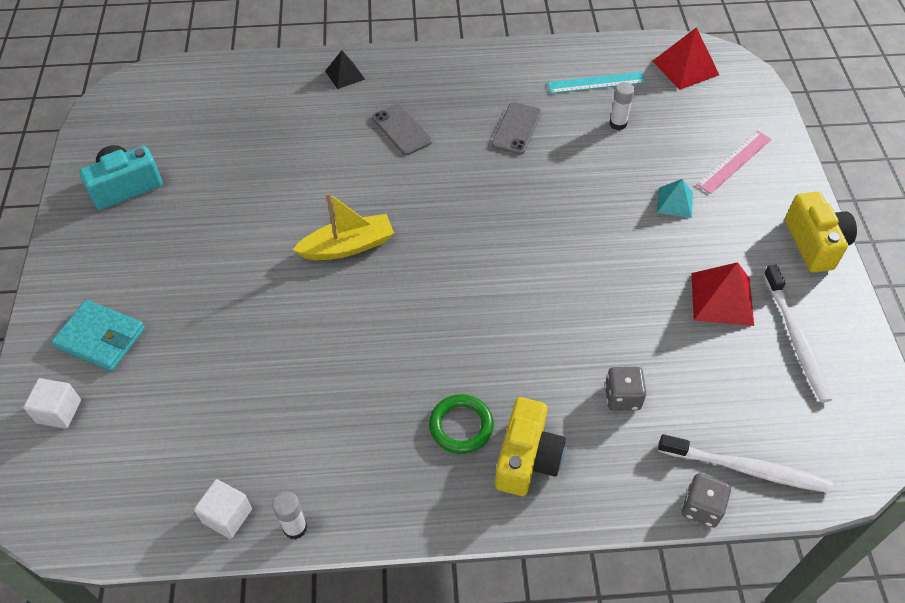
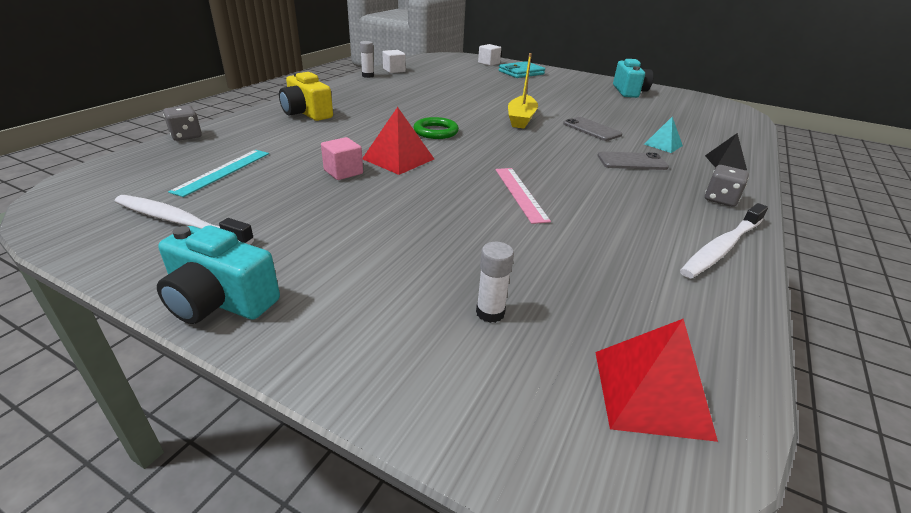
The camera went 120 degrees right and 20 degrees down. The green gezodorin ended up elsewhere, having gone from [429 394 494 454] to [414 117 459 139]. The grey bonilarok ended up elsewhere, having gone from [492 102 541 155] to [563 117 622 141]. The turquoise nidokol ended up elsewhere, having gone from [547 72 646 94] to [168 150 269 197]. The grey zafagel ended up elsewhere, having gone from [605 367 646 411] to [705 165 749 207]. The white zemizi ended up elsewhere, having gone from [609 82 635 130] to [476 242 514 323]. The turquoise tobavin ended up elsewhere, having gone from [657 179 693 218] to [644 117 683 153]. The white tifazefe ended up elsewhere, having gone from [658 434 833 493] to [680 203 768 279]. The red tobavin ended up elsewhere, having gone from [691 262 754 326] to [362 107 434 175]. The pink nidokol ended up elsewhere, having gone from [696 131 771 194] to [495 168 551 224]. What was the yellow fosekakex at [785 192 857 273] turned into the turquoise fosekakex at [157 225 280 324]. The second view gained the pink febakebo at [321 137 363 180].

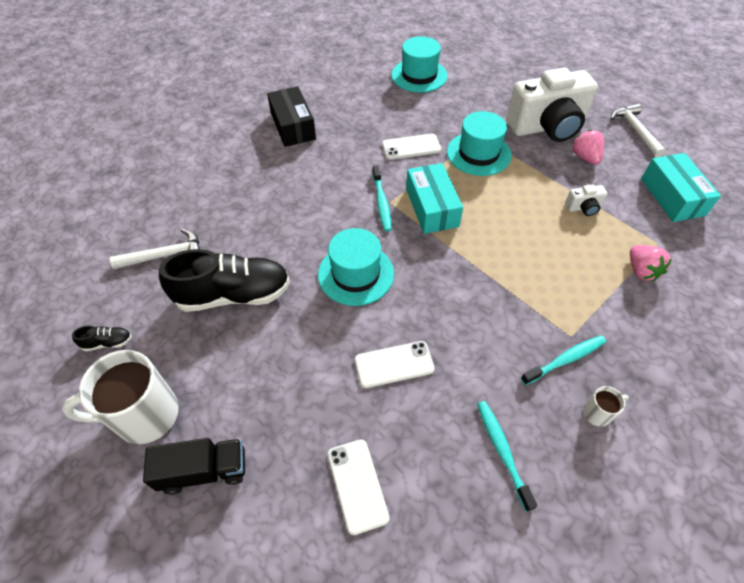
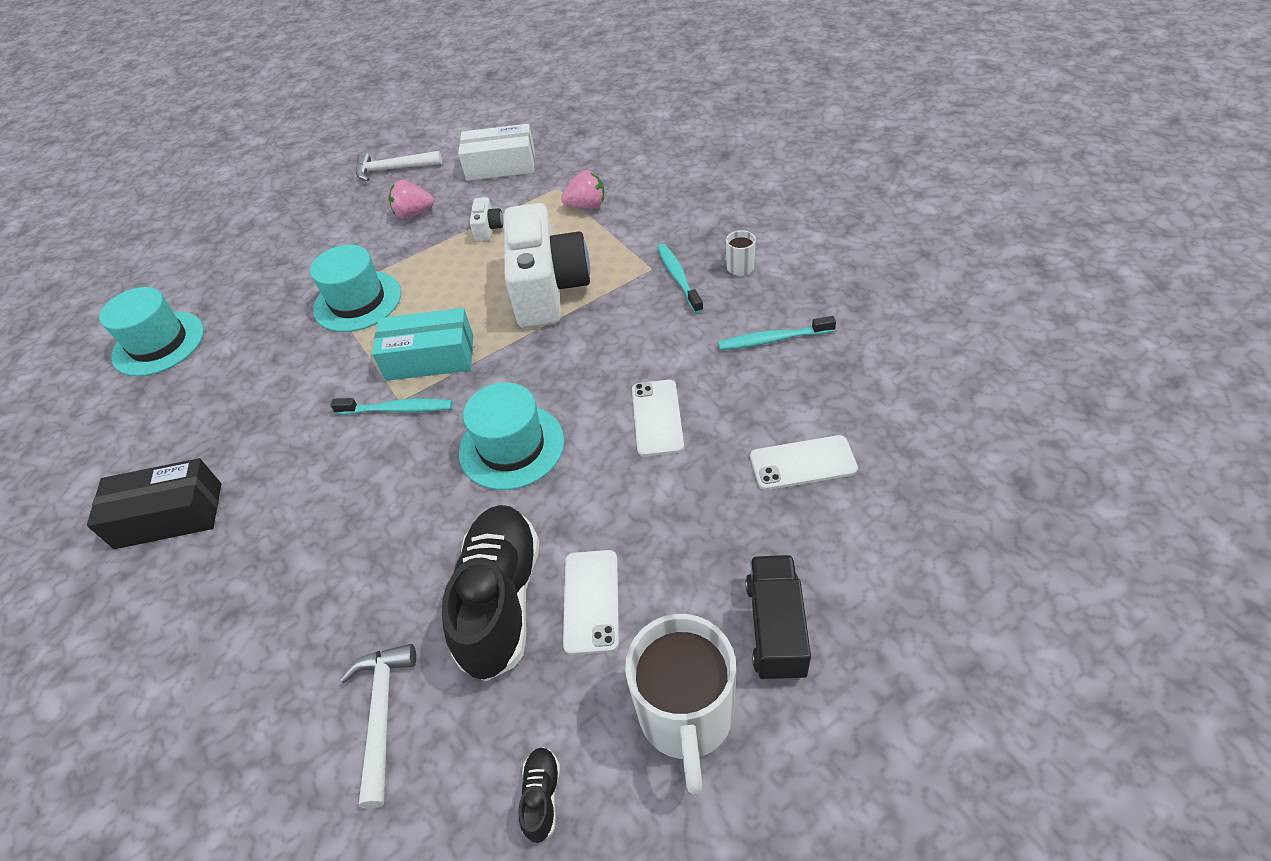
The camera went 75 degrees left and 5 degrees down. The white bonilarok ended up elsewhere, having gone from [382 134 441 160] to [563 550 619 655]. The white fosekakex ended up elsewhere, having gone from [506 67 598 142] to [504 203 590 328]. What was the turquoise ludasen at [641 153 721 222] turned into the white ludasen at [458 124 535 181].

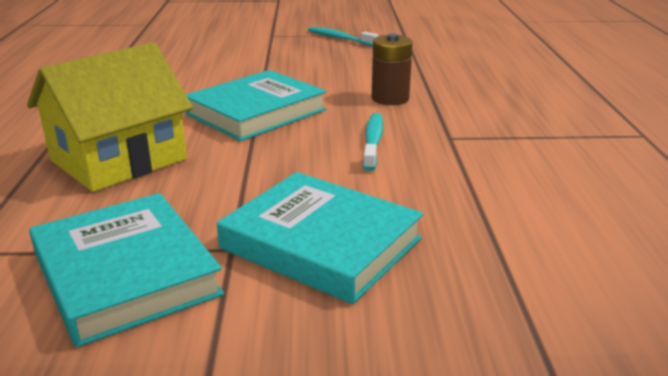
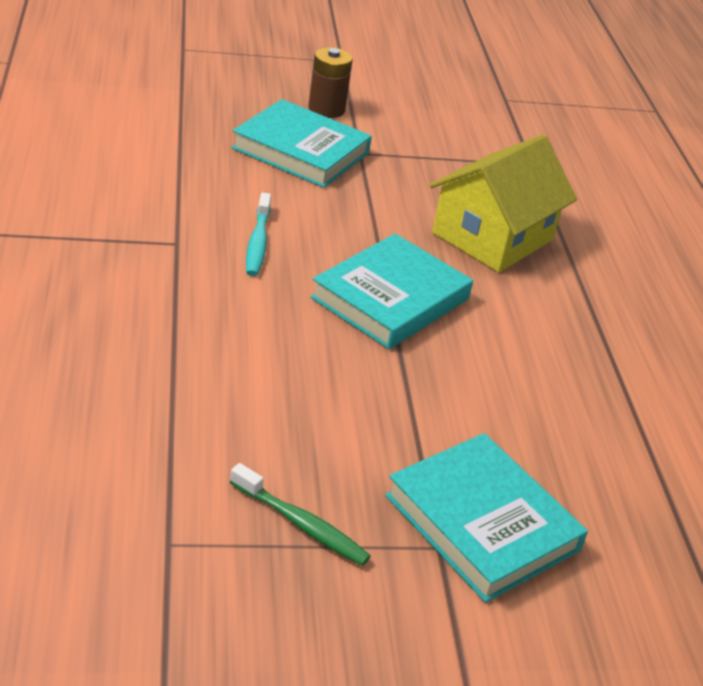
The camera went 170 degrees right and 10 degrees up. The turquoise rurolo ended up elsewhere, having gone from [29 193 224 347] to [385 433 588 603]. What was the turquoise tifazefe at [308 27 379 46] turned into the green tifazefe at [230 463 370 566]. The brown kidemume ended up elsewhere, having gone from [372 33 413 105] to [308 47 353 118].

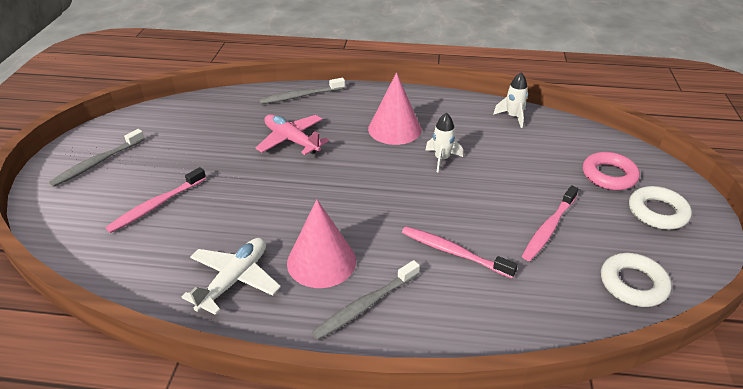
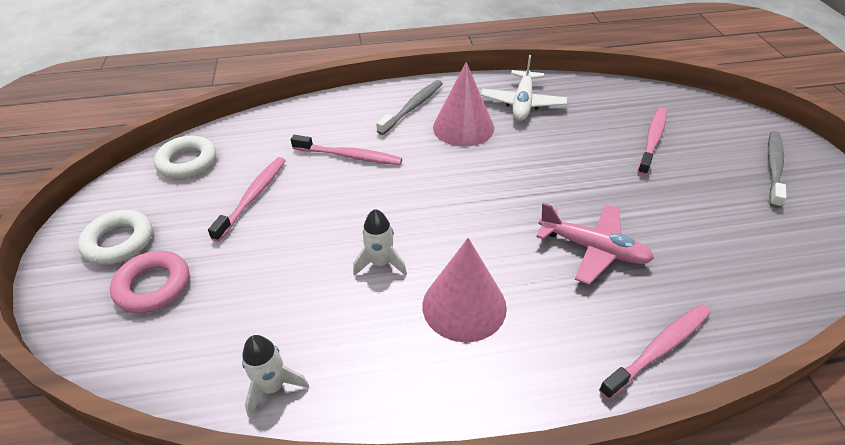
The camera went 165 degrees right and 5 degrees up. What was the grey tifazefe at [259 78 345 104] turned into the pink tifazefe at [599 304 711 400].

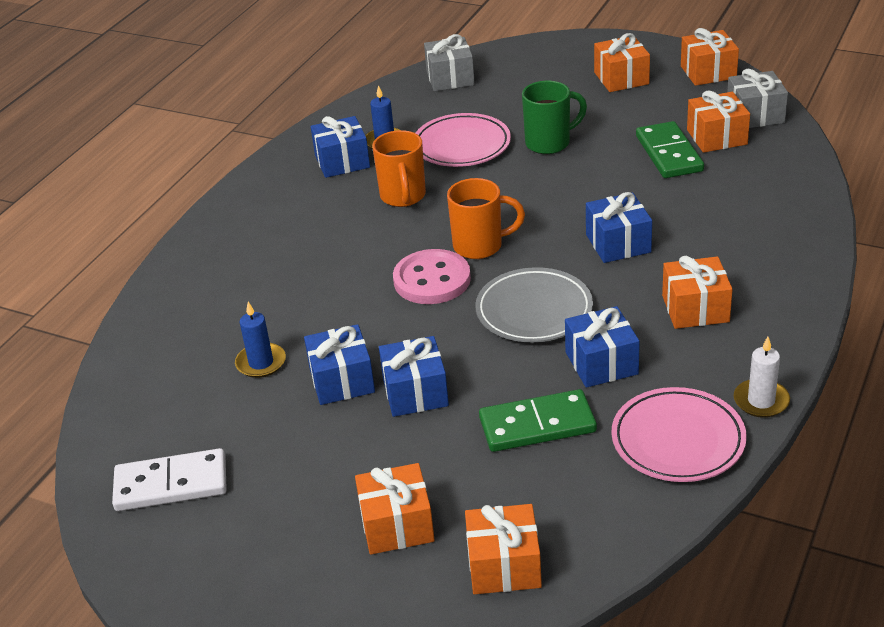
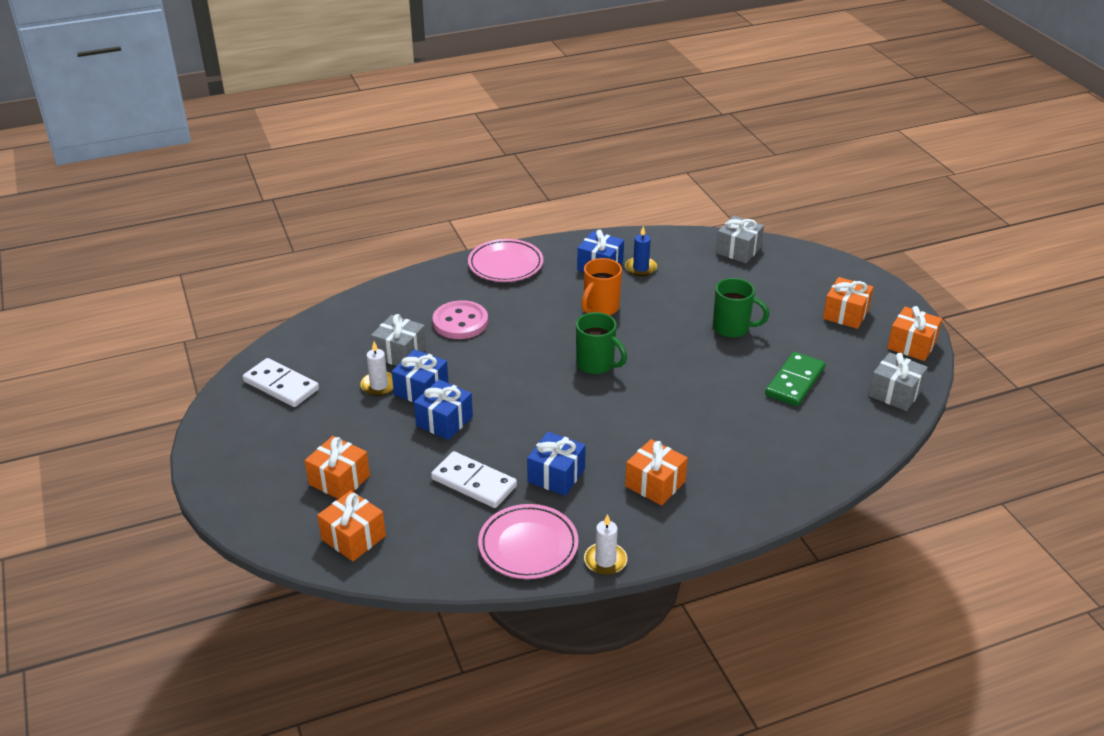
The camera went 40 degrees right and 0 degrees up. Where the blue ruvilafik stood at [235 302 286 378], the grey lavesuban came to stand at [371 314 426 366]. The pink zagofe ended up elsewhere, having gone from [393 249 471 304] to [433 300 488 339]. The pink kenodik ended up elsewhere, having gone from [416 113 511 167] to [468 239 543 282]. What was the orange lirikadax at [447 178 525 259] turned into the green lirikadax at [576 312 627 374]. The second view lost the grey kenodik at [475 267 593 342]. What was the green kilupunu at [479 389 597 452] turned into the white kilupunu at [431 451 517 508]. The second view lost the blue lavesuban at [586 192 652 263]. The second view lost the orange lavesuban at [687 90 750 153]. The second view gained the white ruvilafik at [360 342 393 396].

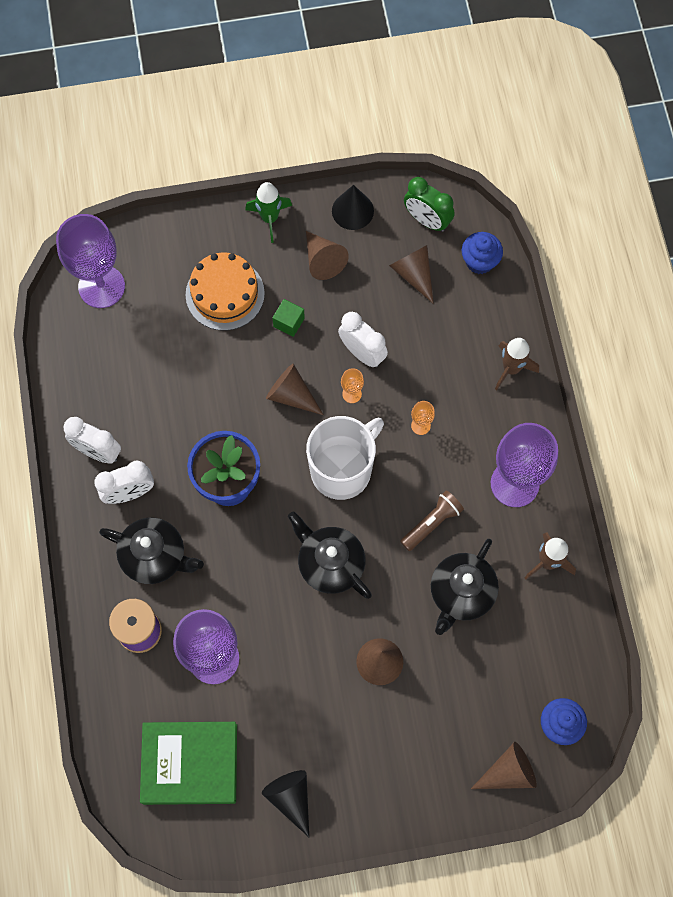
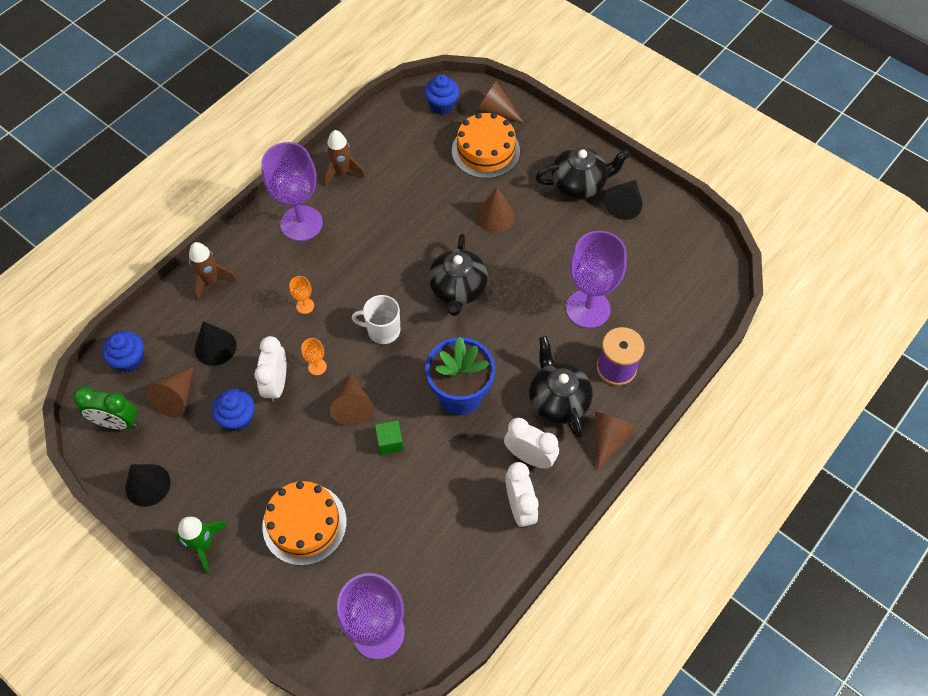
The camera went 130 degrees left and 10 degrees down. The second view lost the green rurolo at [140 722 237 805]. The green febakebo ended up elsewhere, having gone from [272 299 305 337] to [375 420 404 455]. The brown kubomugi ended up elsewhere, having gone from [306 231 349 280] to [595 412 637 472]. The size of the white lirikadax at [306 416 384 500] changed by a factor of 0.58. The second view lost the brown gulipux at [400 490 464 551]. The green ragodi at [404 177 455 232] ended up facing another way, 105 degrees clockwise from before. The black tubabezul ended up elsewhere, having gone from [431 539 499 635] to [535 147 630 199]. The second view gained the black kubomugi at [194 321 237 366]. The second view gained the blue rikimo at [212 389 255 432]. The second view gained the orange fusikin at [452 113 520 178].

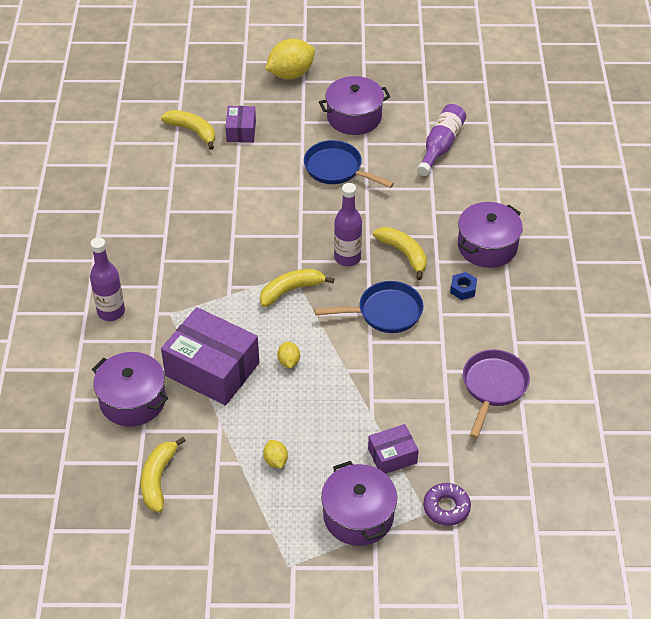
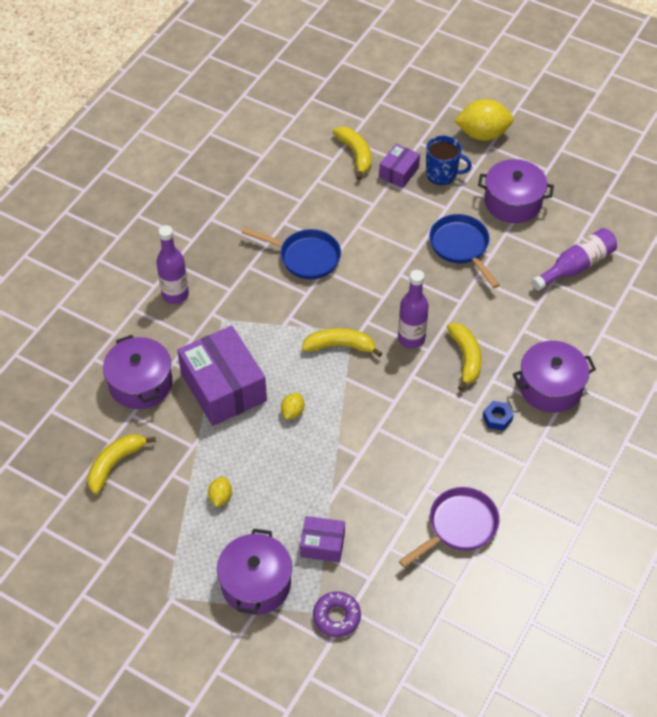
The camera went 30 degrees right and 5 degrees up. The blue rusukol ended up elsewhere, having gone from [314 281 424 333] to [241 227 341 279]. The second view gained the blue lirikadax at [426 136 472 185].

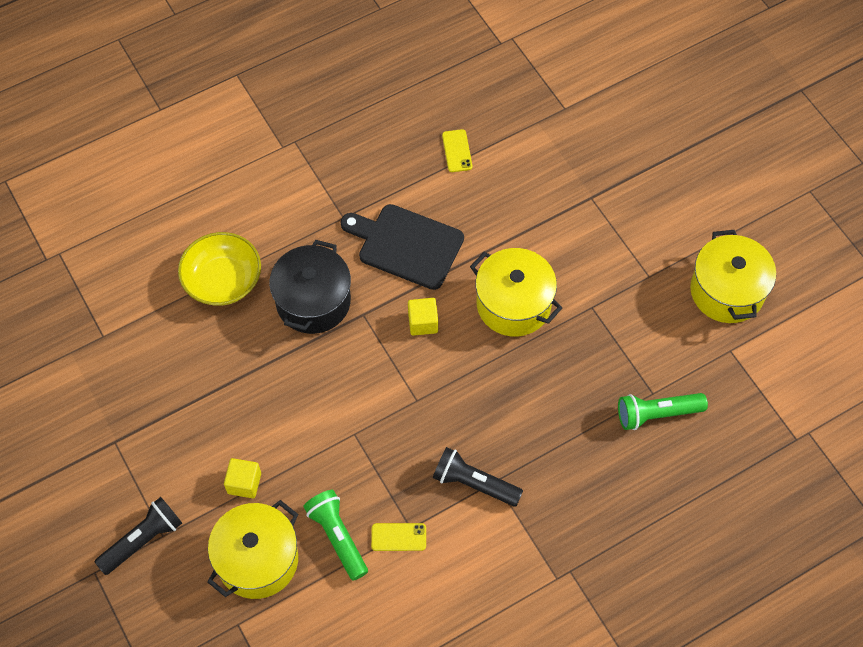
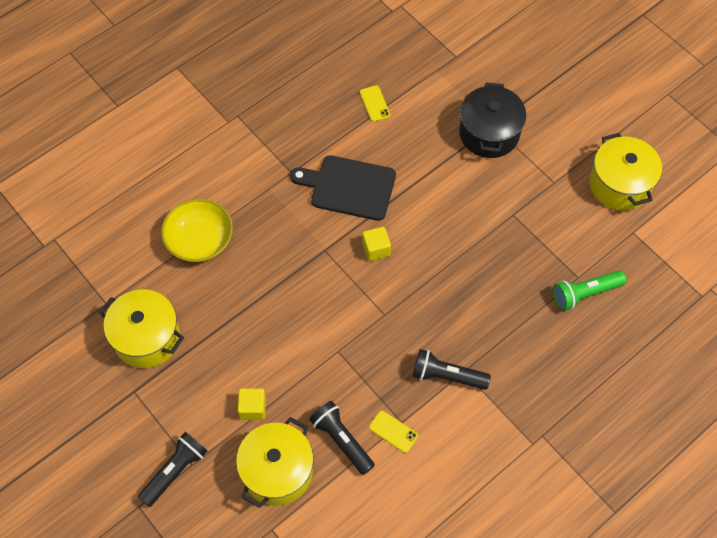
The camera went 10 degrees left and 0 degrees up. The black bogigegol ended up elsewhere, having gone from [269 240 351 334] to [459 82 526 158]. What was the green gulipux at [303 490 368 581] turned into the black gulipux at [309 401 375 475]. The yellow bonilarok at [371 523 426 551] ended up facing another way, 45 degrees clockwise from before. The yellow bogigegol ended up elsewhere, having gone from [470 248 562 337] to [99 289 184 368].

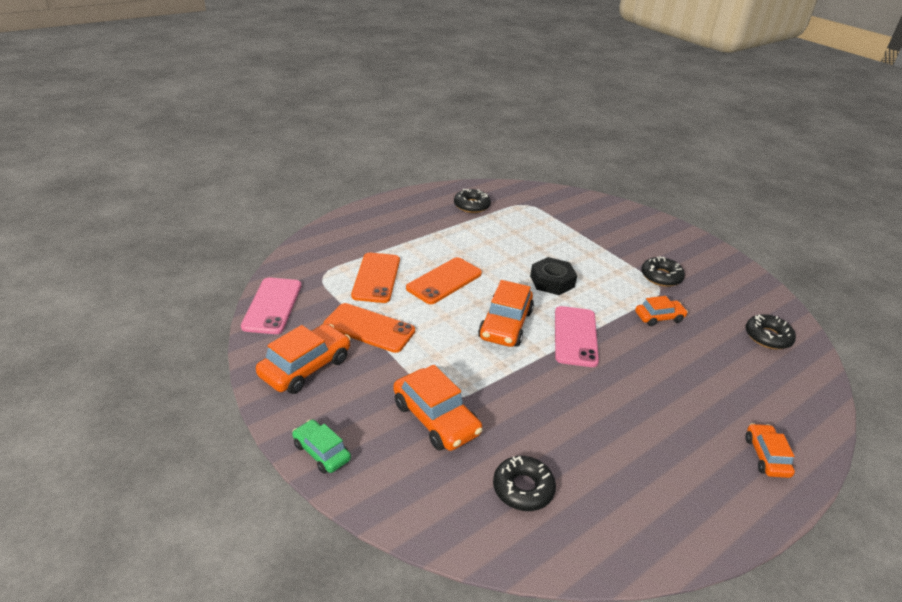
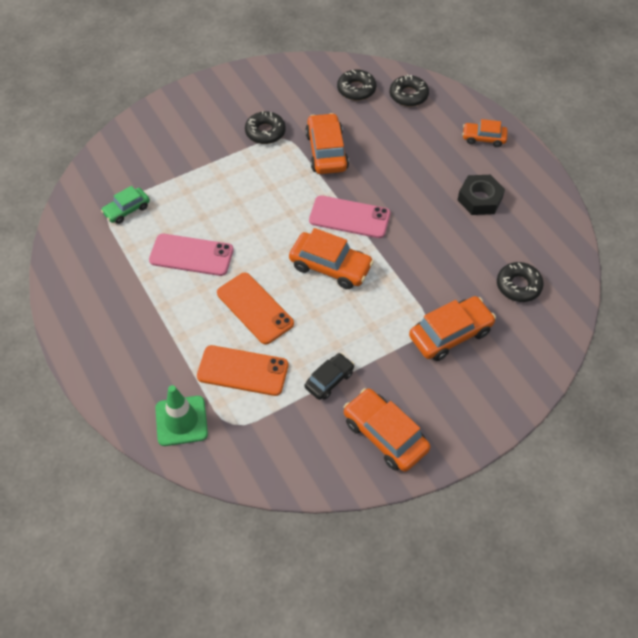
The camera went 80 degrees left and 20 degrees up. The pink bonilarok ended up elsewhere, having gone from [241 278 302 334] to [149 234 234 276]. The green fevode ended up elsewhere, having gone from [292 420 351 473] to [101 186 150 224]. Where the orange bonilarok stood at [323 303 415 353], the black fevode came to stand at [305 353 354 400]. The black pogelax ended up elsewhere, having gone from [454 189 491 213] to [390 75 429 107]. The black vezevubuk ended up elsewhere, having gone from [530 257 577 295] to [458 175 505 215]. The size of the orange fevode at [635 296 688 326] changed by a factor of 1.65. The second view gained the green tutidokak at [155 385 208 446].

